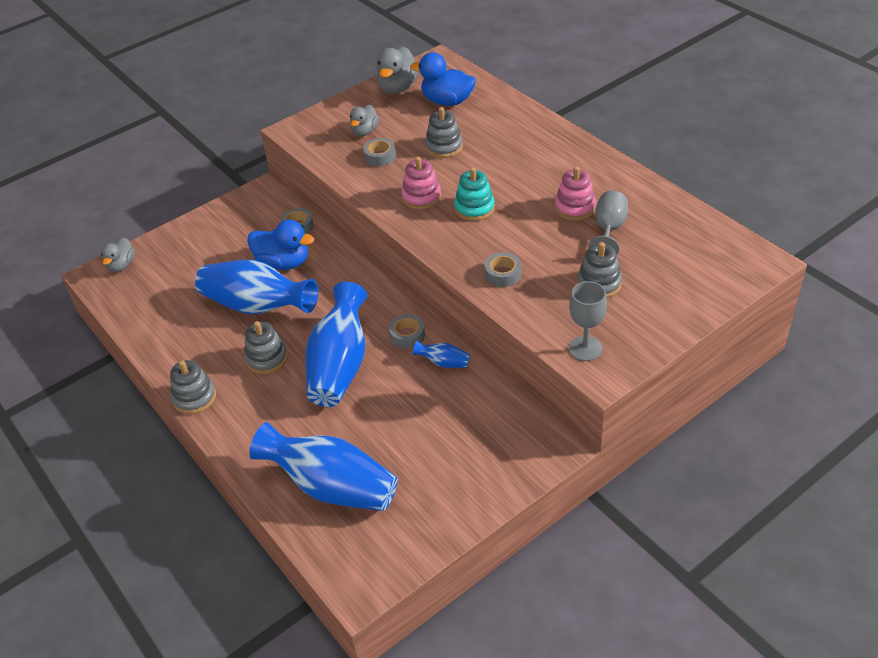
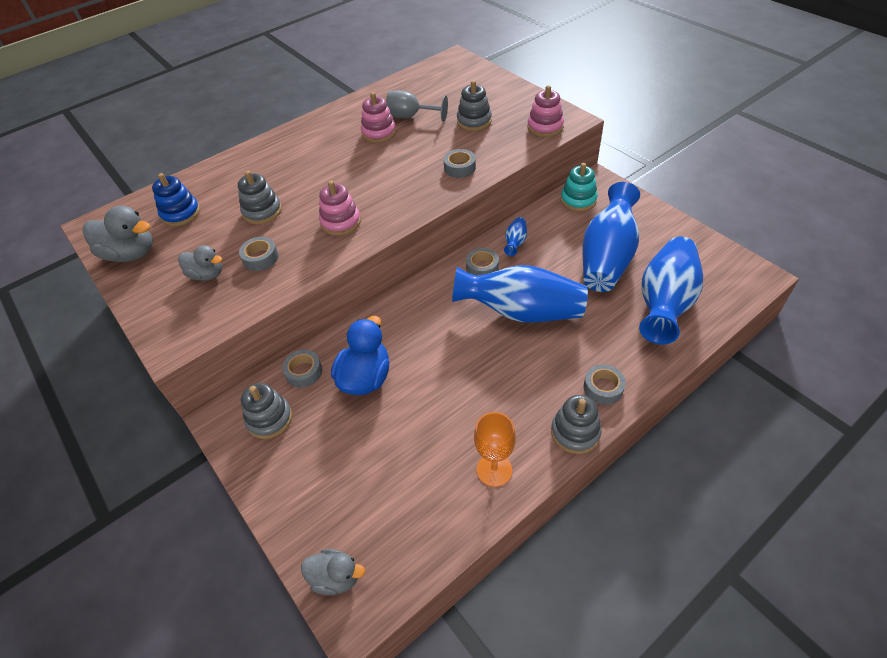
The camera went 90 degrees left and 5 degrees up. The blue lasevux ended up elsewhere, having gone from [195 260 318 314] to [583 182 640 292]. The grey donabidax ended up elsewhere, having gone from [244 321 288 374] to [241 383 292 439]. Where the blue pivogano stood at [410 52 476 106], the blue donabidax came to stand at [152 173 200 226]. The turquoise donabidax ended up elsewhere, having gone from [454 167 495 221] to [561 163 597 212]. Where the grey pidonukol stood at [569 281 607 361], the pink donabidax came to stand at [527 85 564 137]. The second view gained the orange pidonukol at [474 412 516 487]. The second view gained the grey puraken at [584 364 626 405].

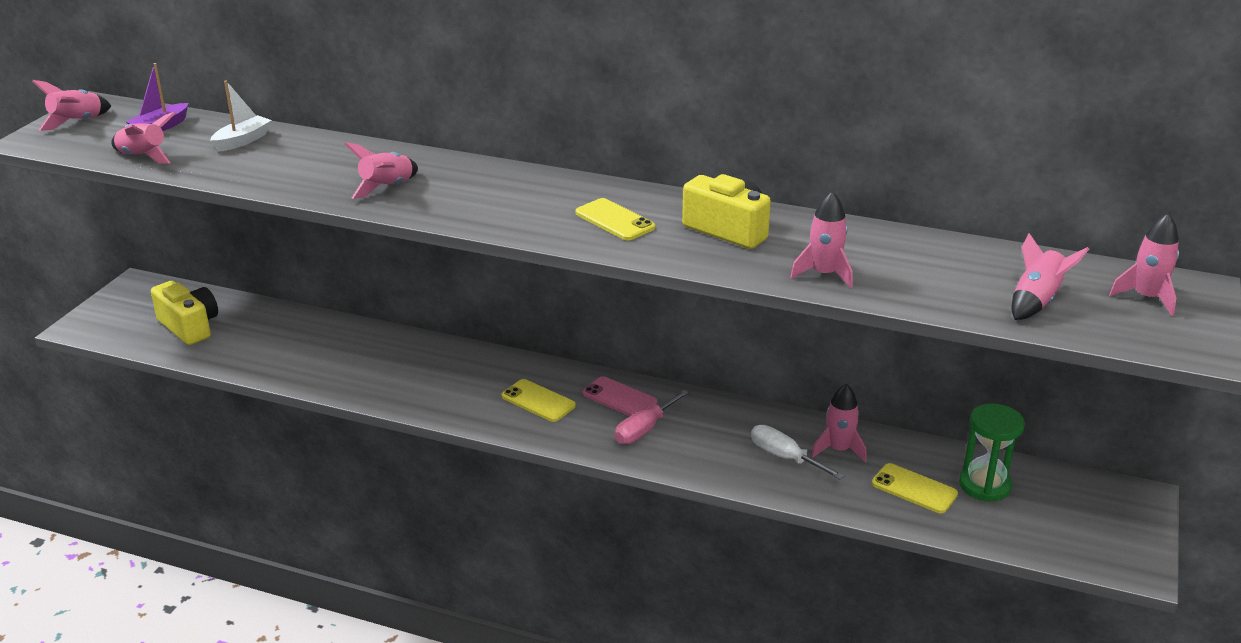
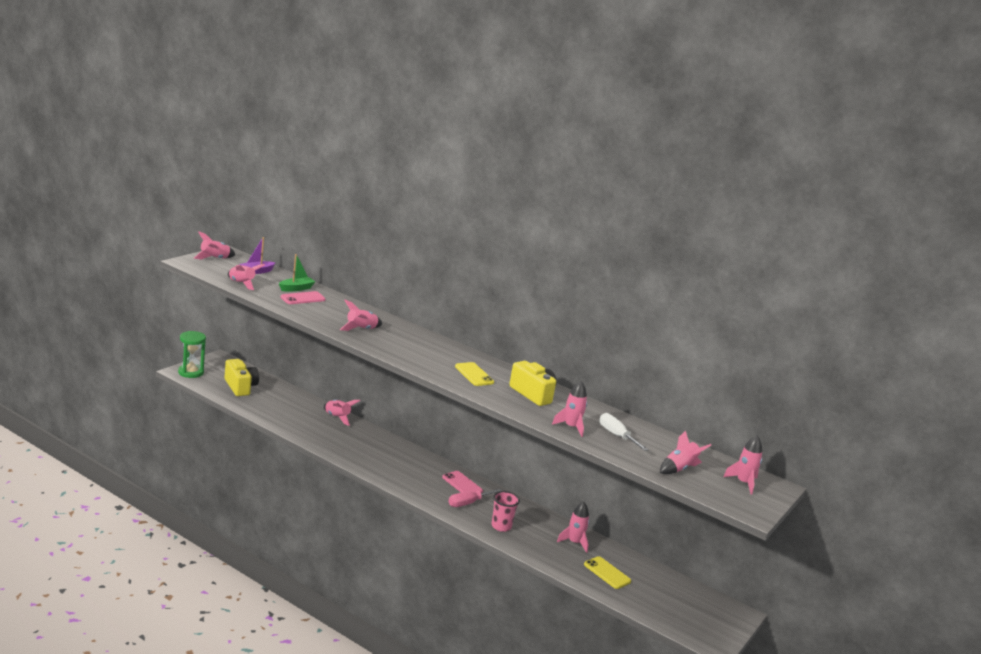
The camera went 10 degrees right and 10 degrees down. What was the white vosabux at [210 81 272 152] turned into the green vosabux at [279 254 315 291]. The second view lost the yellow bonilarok at [502 379 576 422]. The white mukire ended up elsewhere, having gone from [751 425 845 479] to [600 413 649 451]. The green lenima ended up elsewhere, having gone from [959 403 1025 502] to [178 331 206 378]. The second view gained the pink bonilarok at [281 291 326 304]. The second view gained the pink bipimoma at [324 399 360 426]. The second view gained the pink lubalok at [492 491 520 532].

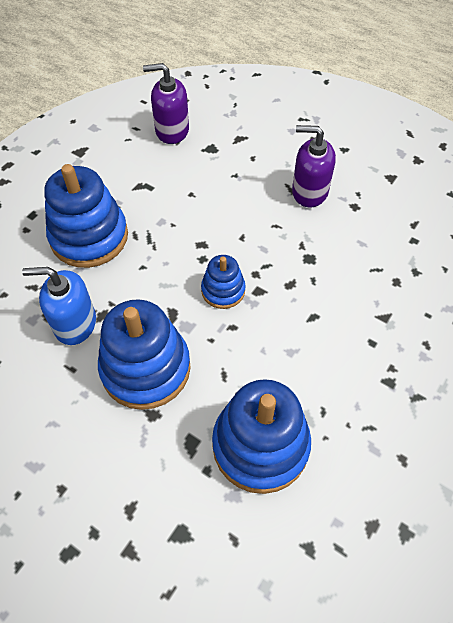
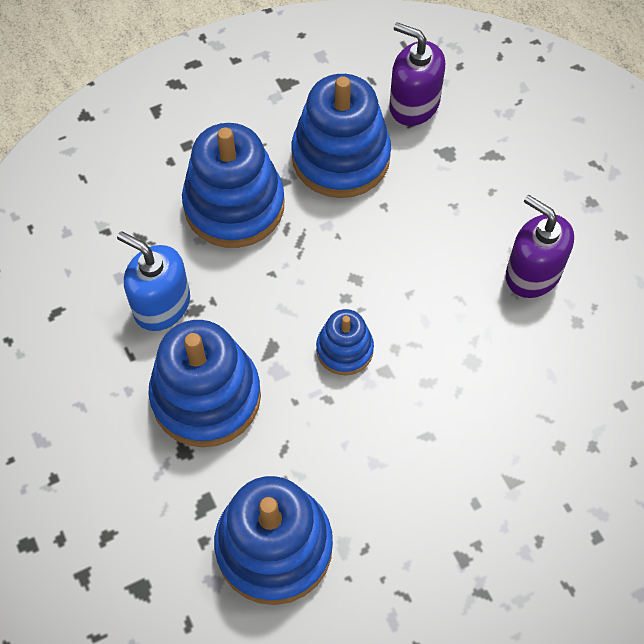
The camera went 30 degrees right and 5 degrees up. The second view gained the blue donabidax at [292 74 391 198].

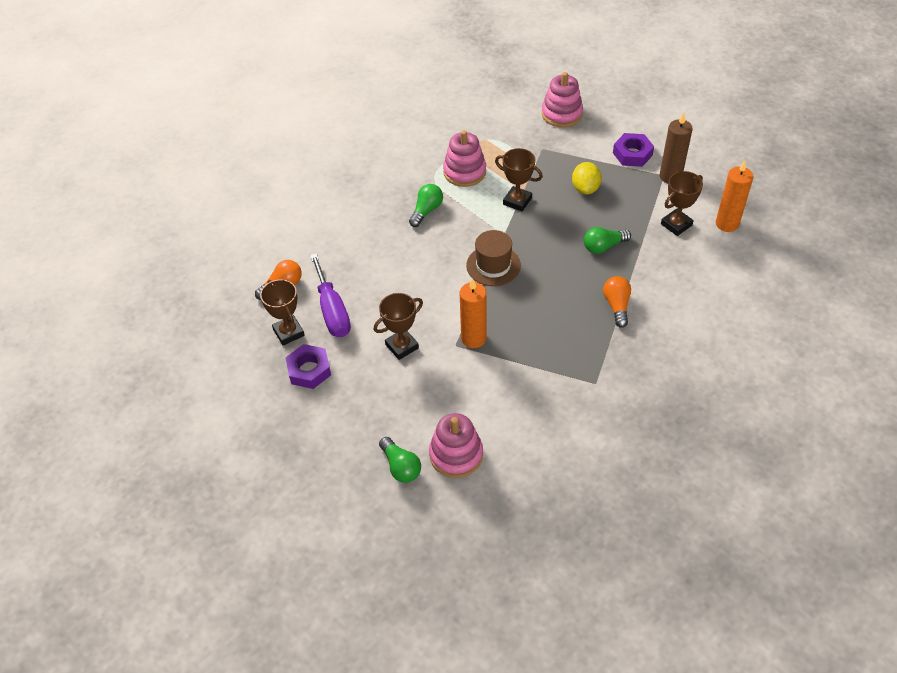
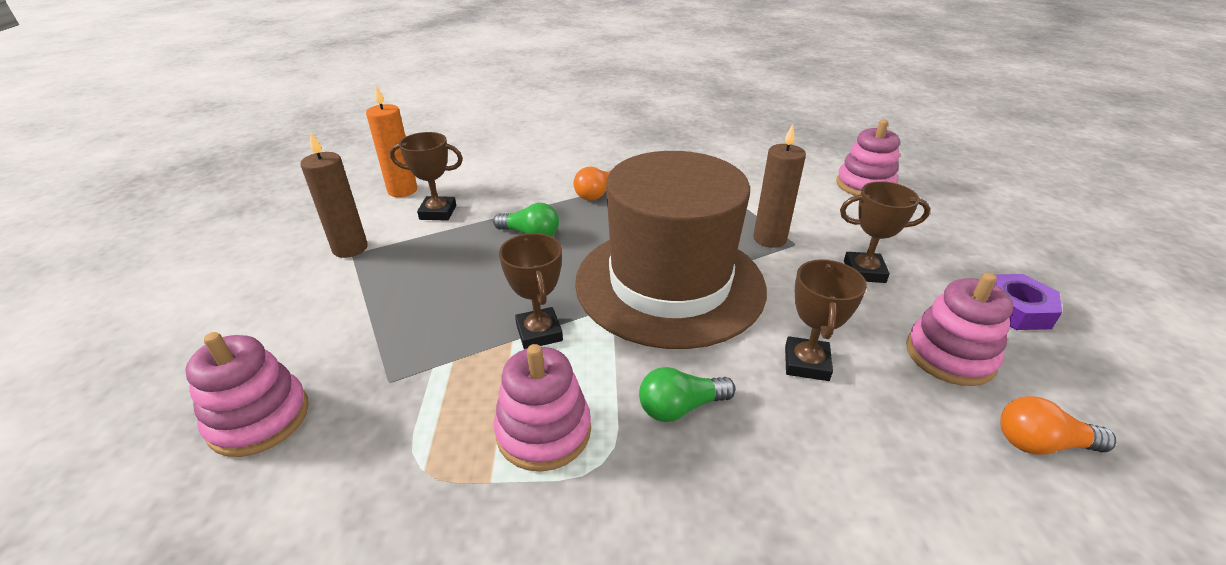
The camera went 140 degrees left and 15 degrees down. The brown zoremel ended up elsewhere, having gone from [260 279 305 346] to [785 259 867 381]. Where the purple mukire stood at [310 253 351 337], the pink donabidax came to stand at [906 273 1013 386]. The second view lost the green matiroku at [379 437 421 483]. What was the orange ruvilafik at [460 278 486 348] turned into the brown ruvilafik at [753 124 806 248]. The size of the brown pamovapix at [466 230 521 286] changed by a factor of 2.28. The second view lost the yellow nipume at [572 162 602 195]. The second view lost the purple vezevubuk at [613 133 654 167].

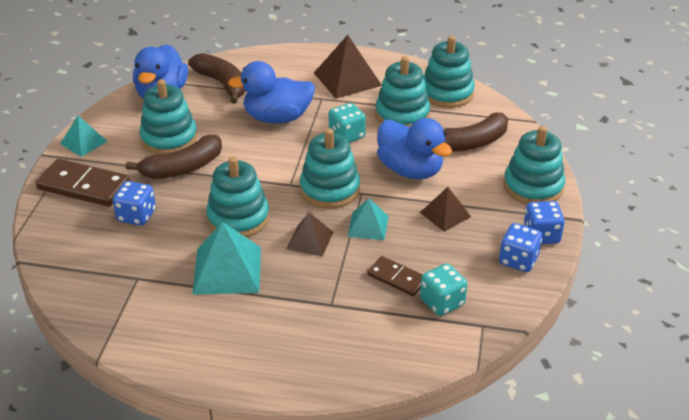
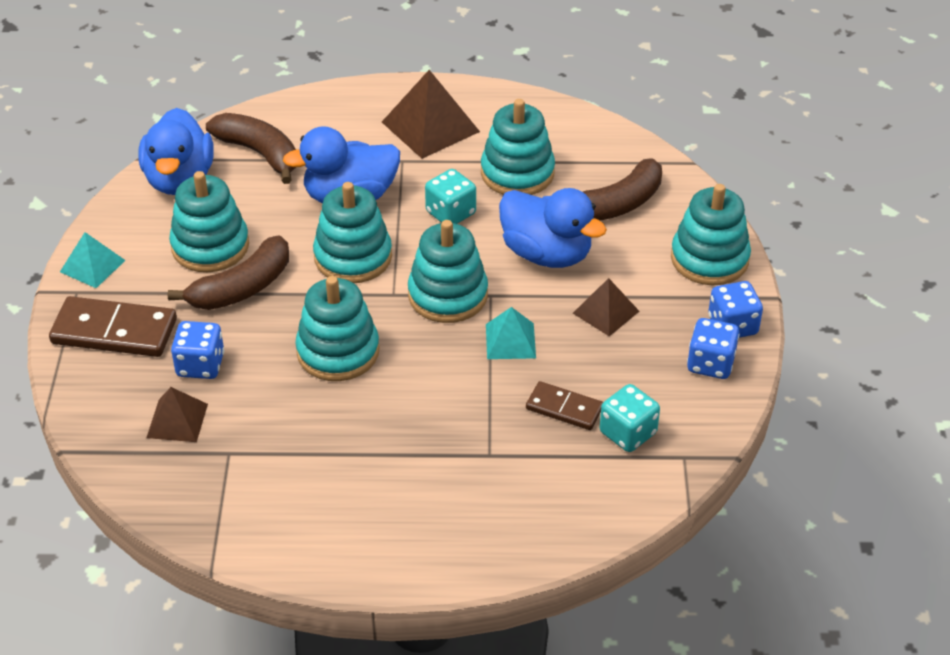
The camera went 10 degrees left and 5 degrees up. The second view lost the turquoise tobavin at [192 222 261 295]. The brown tobavin ended up elsewhere, having gone from [287 212 333 257] to [146 387 208 442]. The turquoise donabidax ended up elsewhere, having gone from [423 36 475 108] to [313 182 392 283].

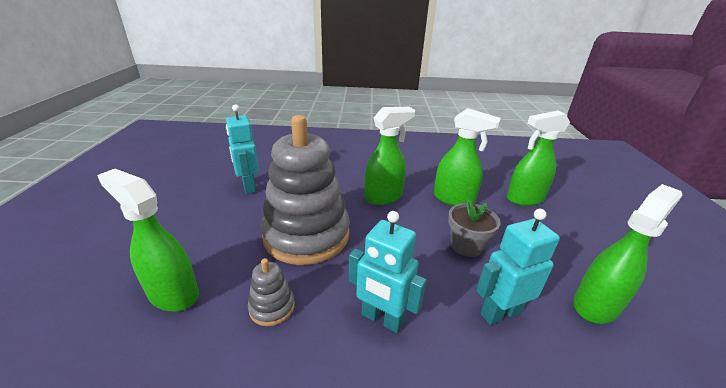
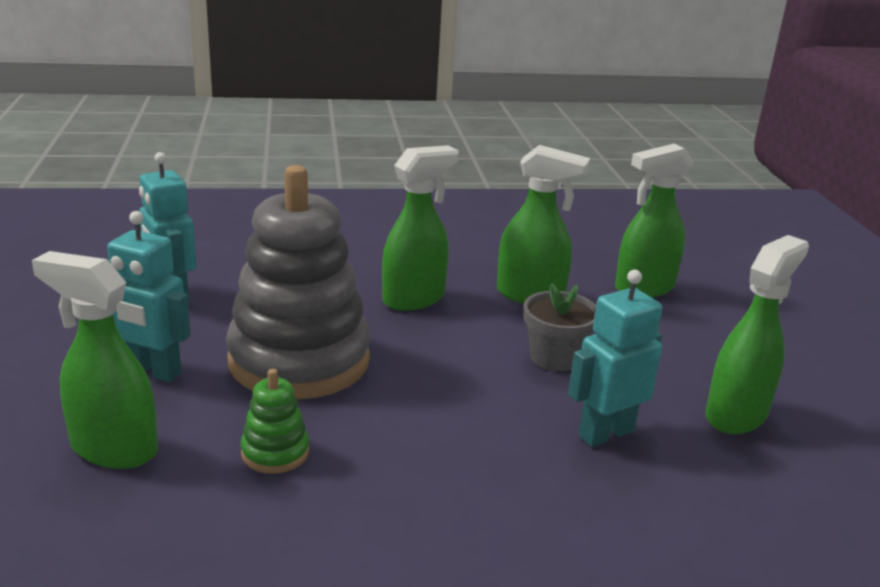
The camera went 10 degrees left and 5 degrees down. What was the grey donabidax at [248 258 295 326] turned into the green donabidax at [241 369 309 474]. The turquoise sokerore ended up elsewhere, having gone from [349 211 427 333] to [107 211 191 382].

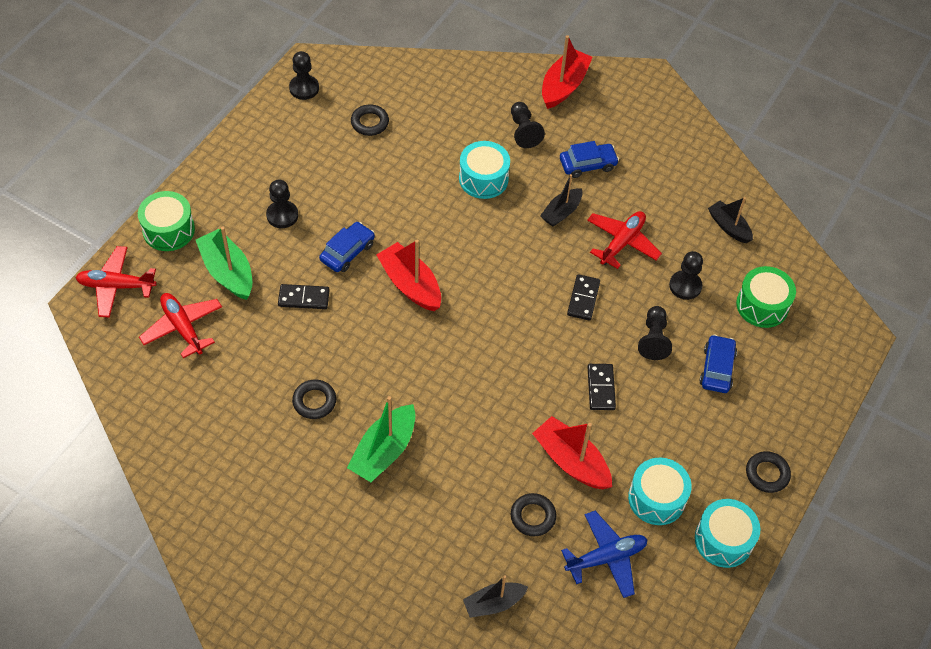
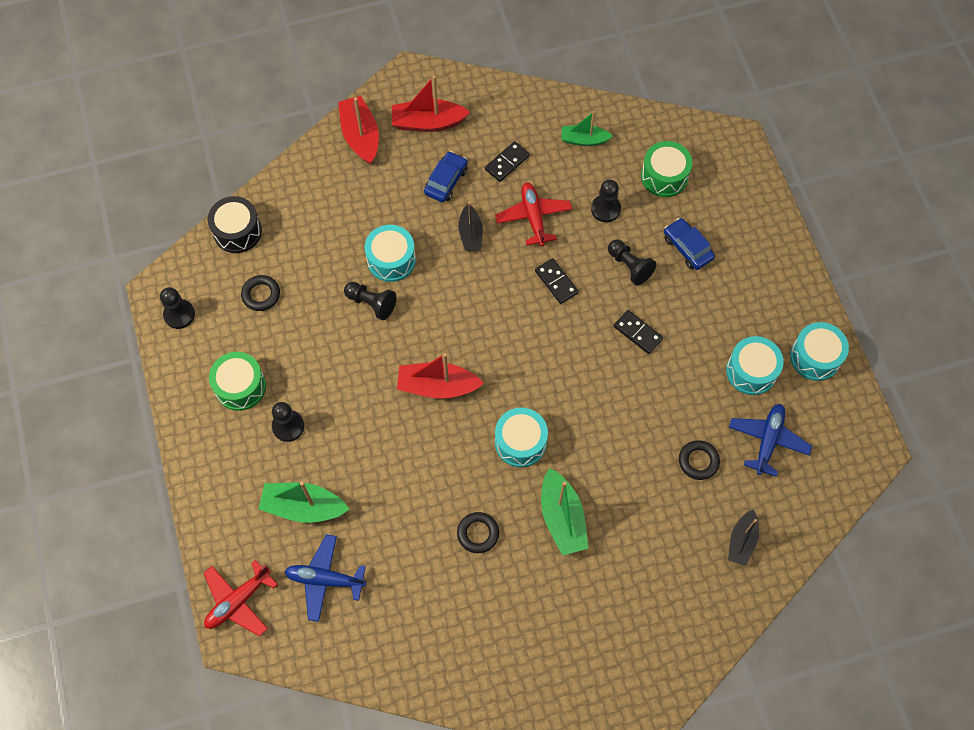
The camera went 45 degrees left and 10 degrees up. The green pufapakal ended up elsewhere, having gone from [138 191 195 251] to [209 352 266 411]. What was the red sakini at [139 293 222 358] turned into the blue sakini at [285 535 366 622]. The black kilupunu ended up elsewhere, having gone from [278 284 330 309] to [485 141 530 182]. The second view lost the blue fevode at [319 222 375 272]. The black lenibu ended up elsewhere, having gone from [511 102 545 148] to [344 282 396 320]. The red vosabux ended up elsewhere, having gone from [532 416 612 489] to [392 76 470 132]. What was the black vosabux at [708 197 753 243] turned into the green vosabux at [561 111 613 146]. The second view lost the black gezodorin at [746 451 791 493]. The second view gained the black pufapakal at [208 196 262 253]. The second view gained the turquoise pufapakal at [495 408 548 467].

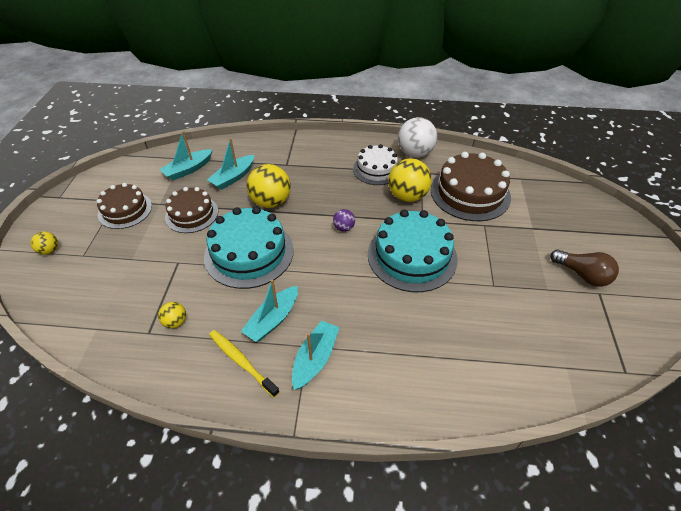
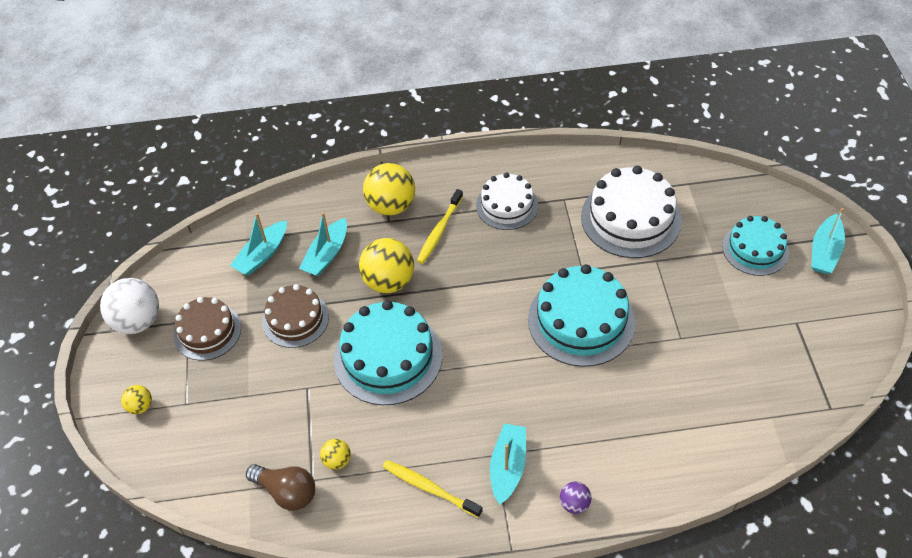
The camera went 10 degrees left and 5 degrees up. The turquoise vosabux ended up elsewhere, having gone from [241 279 298 342] to [811 208 845 274]. The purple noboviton ended up elsewhere, having gone from [333 209 355 232] to [560 482 592 514]. The yellow noboviton ended up elsewhere, having gone from [388 158 432 202] to [363 163 415 216]. The white noboviton ended up elsewhere, having gone from [398 117 437 158] to [100 278 159 334]. What was the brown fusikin at [431 152 511 221] turned into the white fusikin at [581 166 682 258]. The brown matiroku ended up elsewhere, having gone from [550 250 619 287] to [246 464 315 511]. The second view gained the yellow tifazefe at [417 189 463 264]. The second view gained the turquoise fusikin at [722 216 789 276].

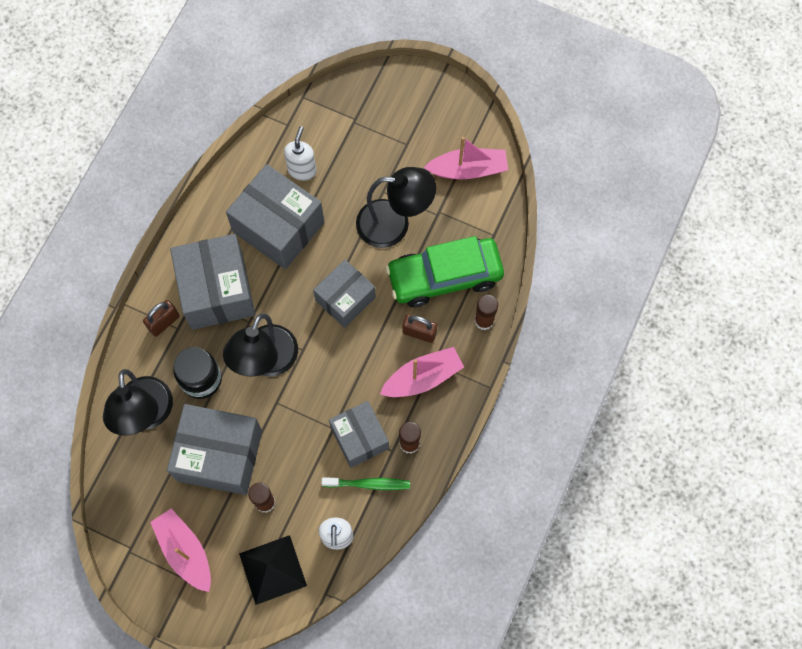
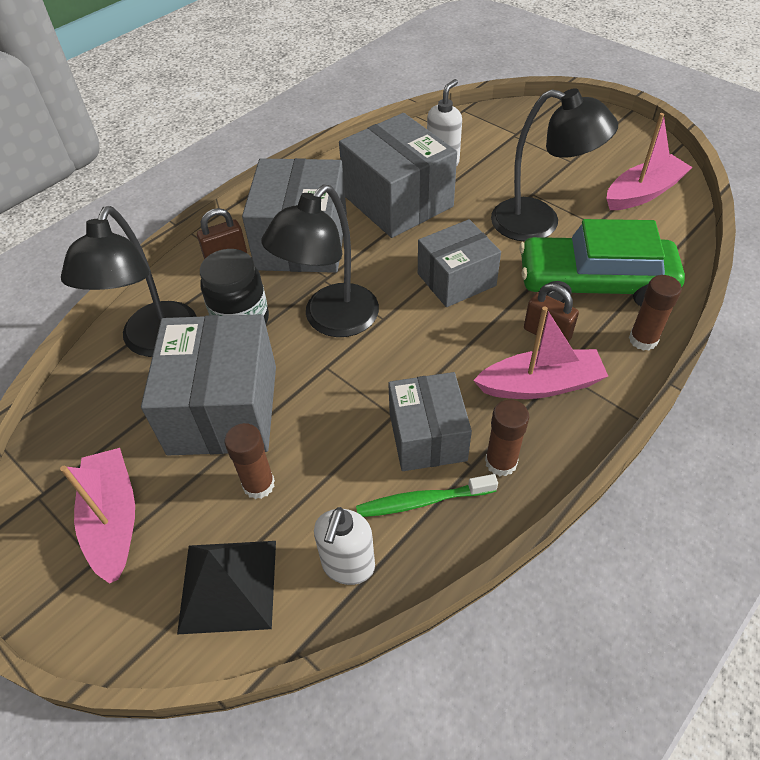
The camera went 20 degrees right and 20 degrees down. The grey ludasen at [167 404 262 495] ended up facing another way, 60 degrees clockwise from before. The green tifazefe at [321 477 410 490] ended up facing another way, 150 degrees clockwise from before. The pink vosabux at [424 137 508 179] ended up facing another way, 45 degrees counterclockwise from before.

